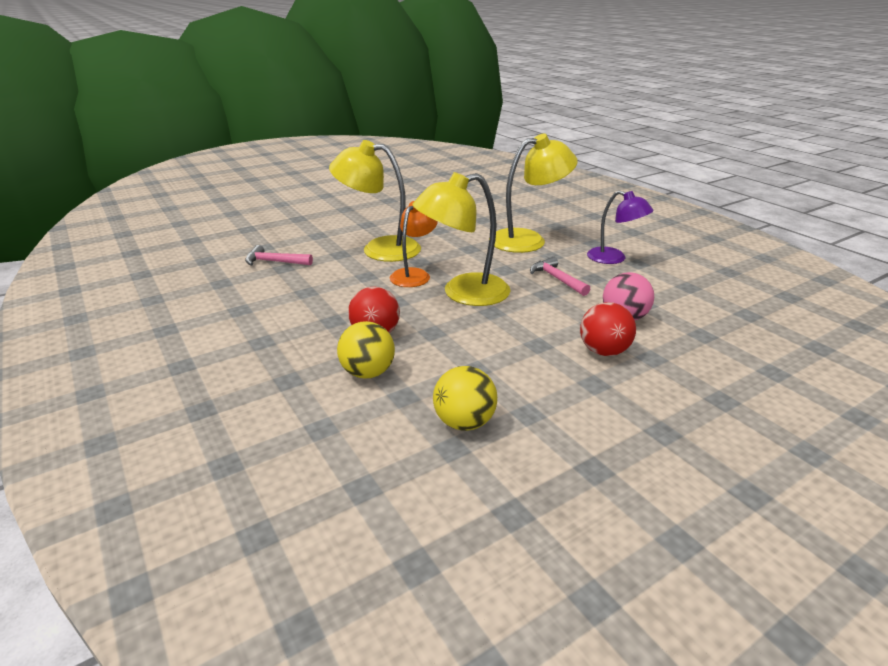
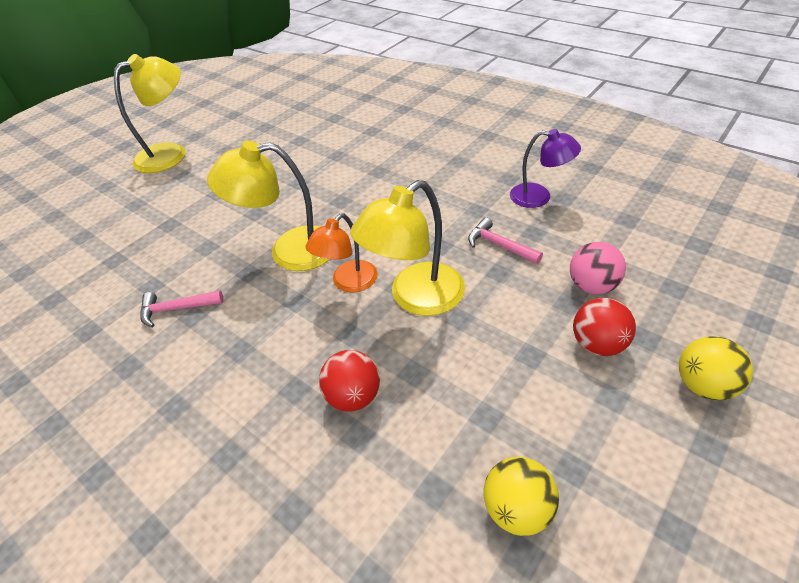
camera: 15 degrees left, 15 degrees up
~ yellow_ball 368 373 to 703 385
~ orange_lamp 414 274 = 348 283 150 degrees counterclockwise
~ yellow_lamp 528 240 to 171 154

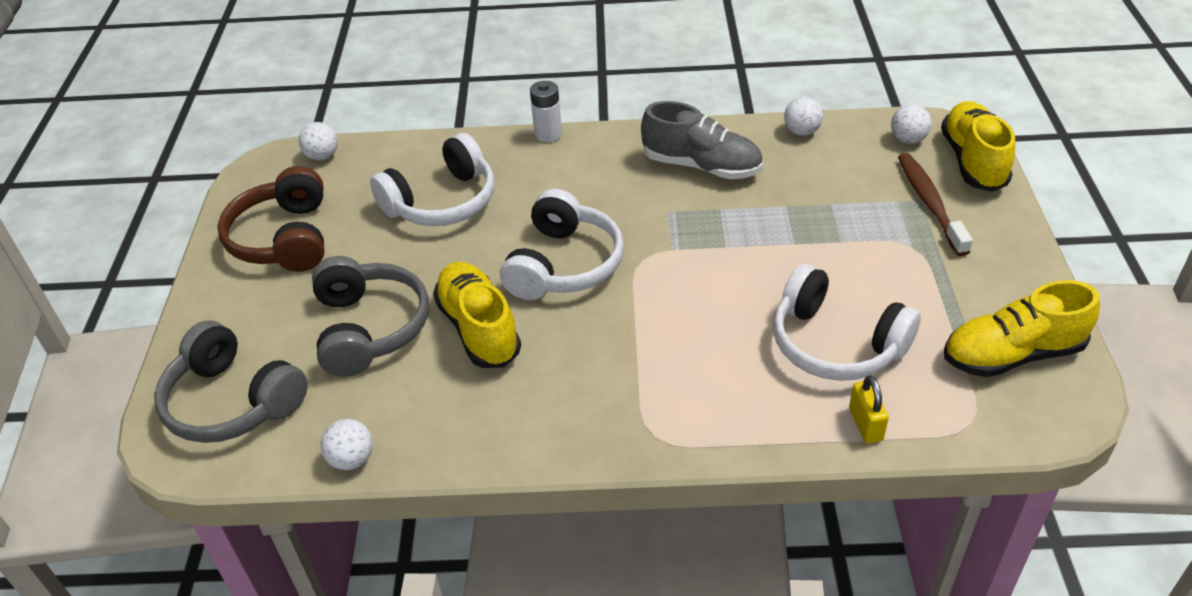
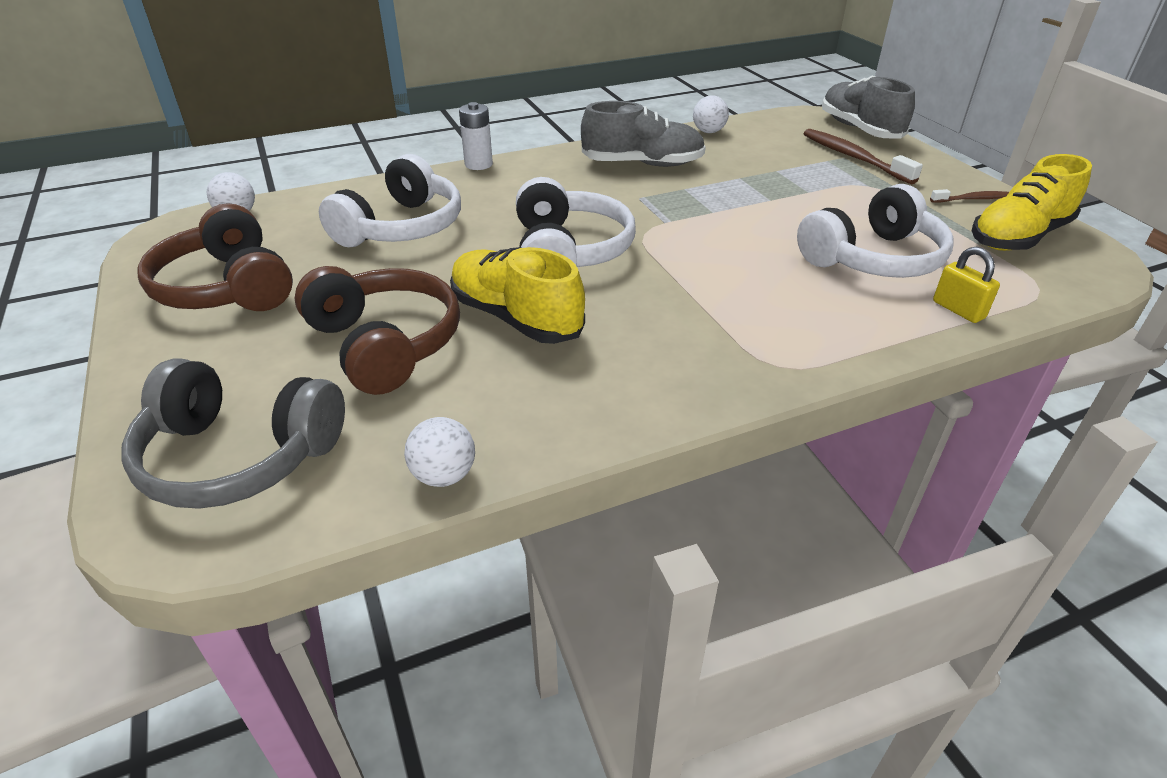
camera: 25 degrees left, 5 degrees down
~ grey_headphones 370 328 to brown_headphones 385 344
~ white_headphones 835 344 = 873 259 45 degrees counterclockwise
- white_ball 908 139
~ yellow_shoe 973 161 to grey_shoe 859 129
+ brown_toothbrush 972 199

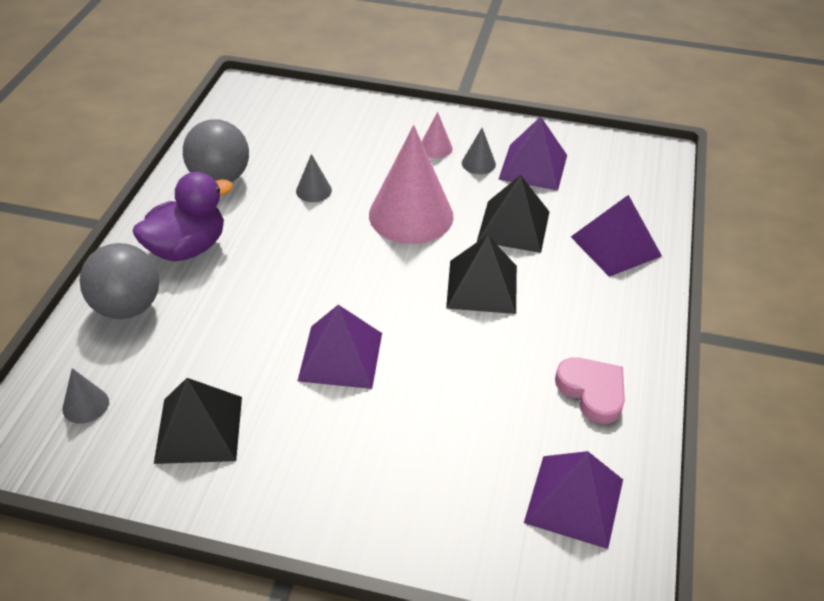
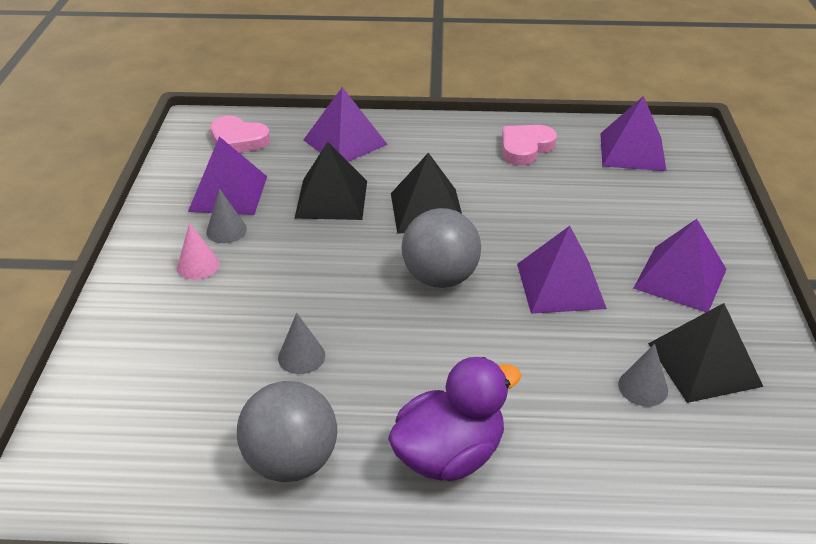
camera: 100 degrees left, 5 degrees down
~ grey_cone 85 405 to 643 387
~ grey_ball 127 307 to 440 278
~ purple_duck 187 248 = 449 455 105 degrees clockwise
- pink_cone 411 215
+ pink_heart 238 140
+ purple_pyramid 680 278

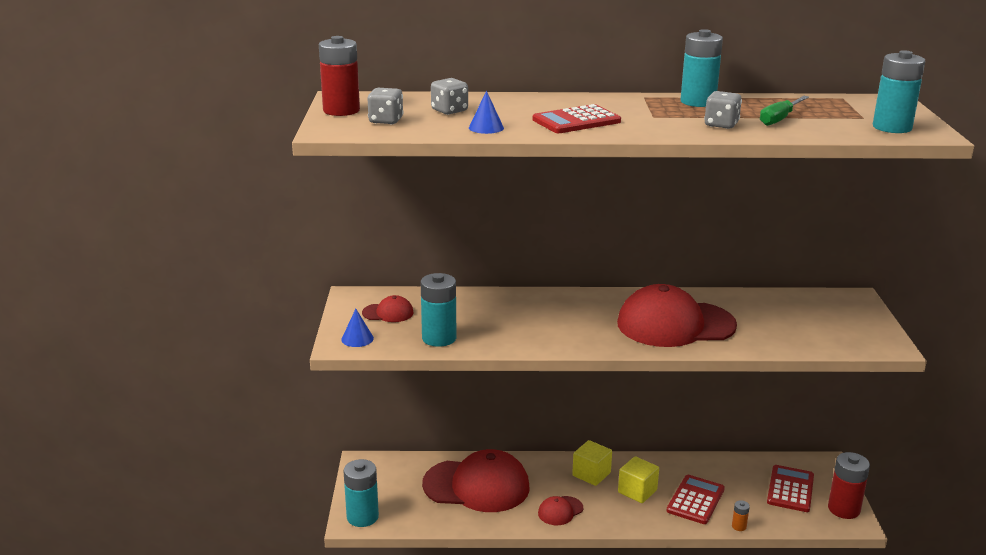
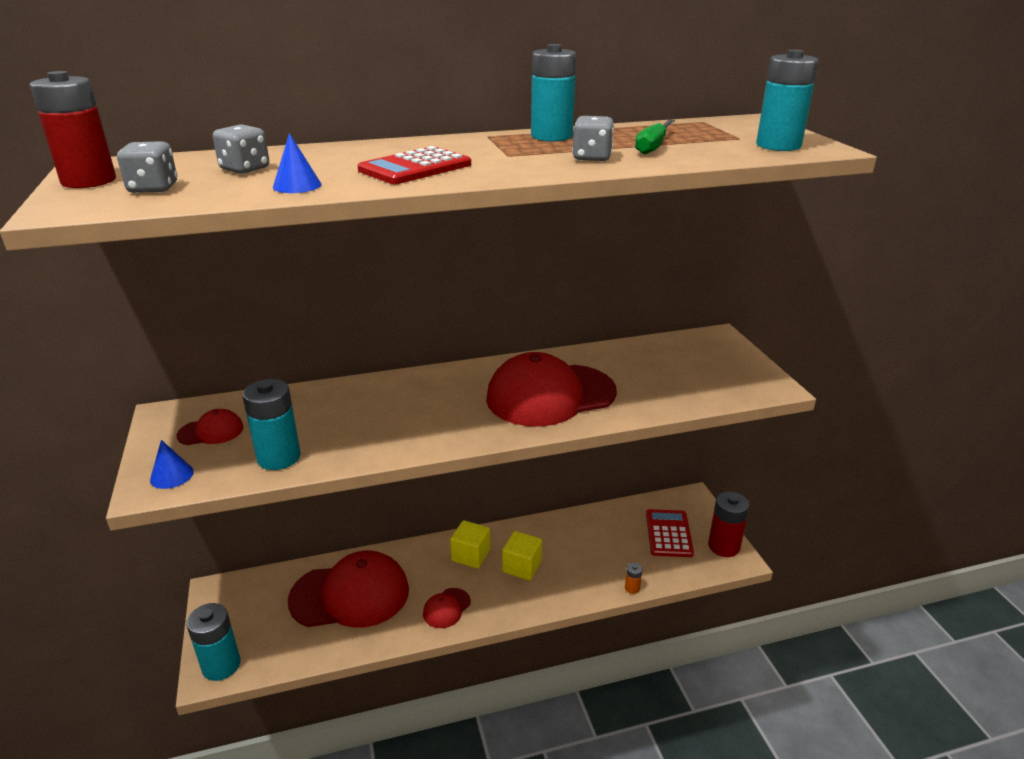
camera: 15 degrees left, 5 degrees up
- red_calculator 695 500

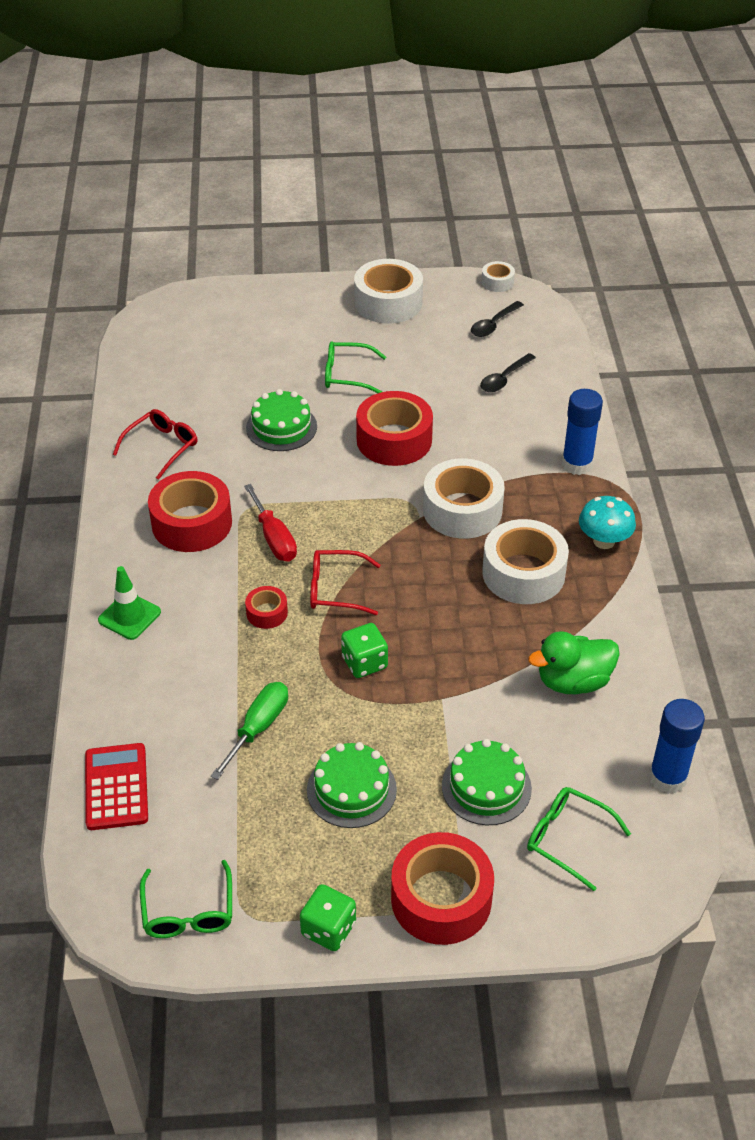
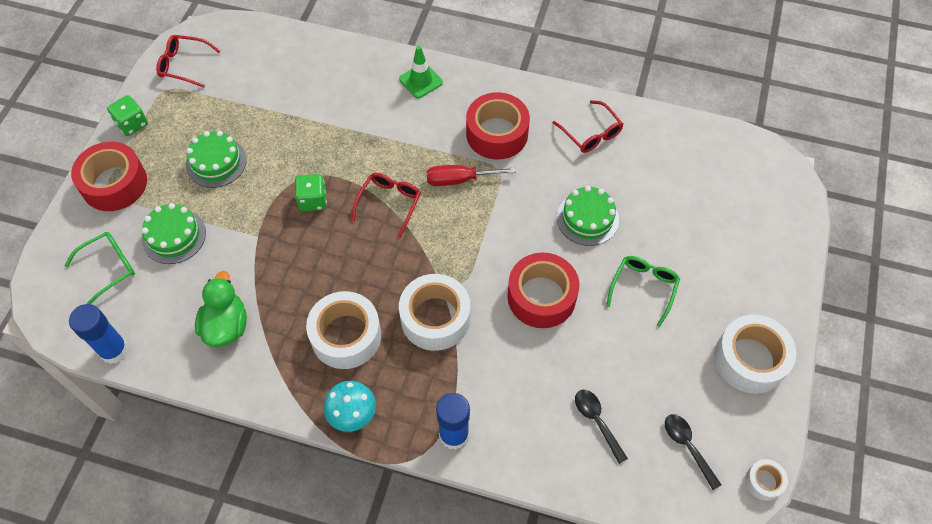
camera: 110 degrees right, 15 degrees up
- red_calculator 116 787
~ green_glasses 188 911 to red_glasses 184 65
- green_screwdriver 258 728
- red_tape 267 613

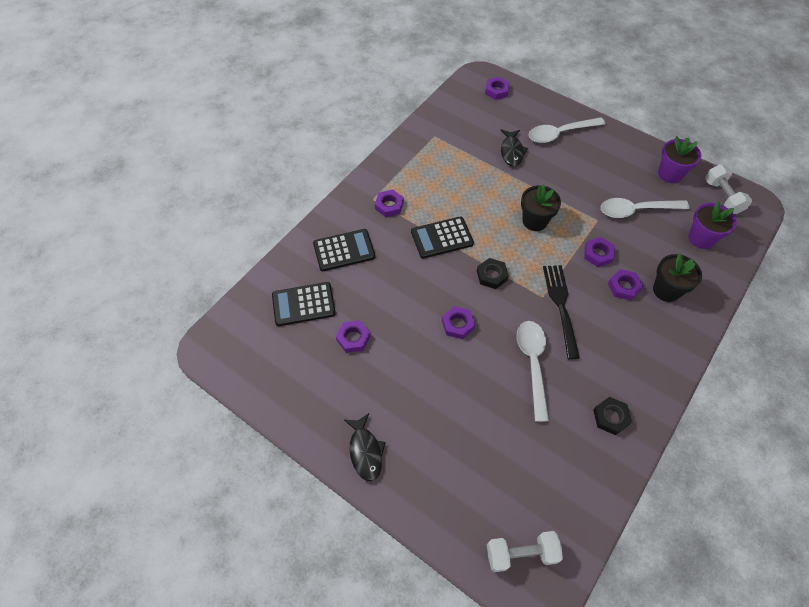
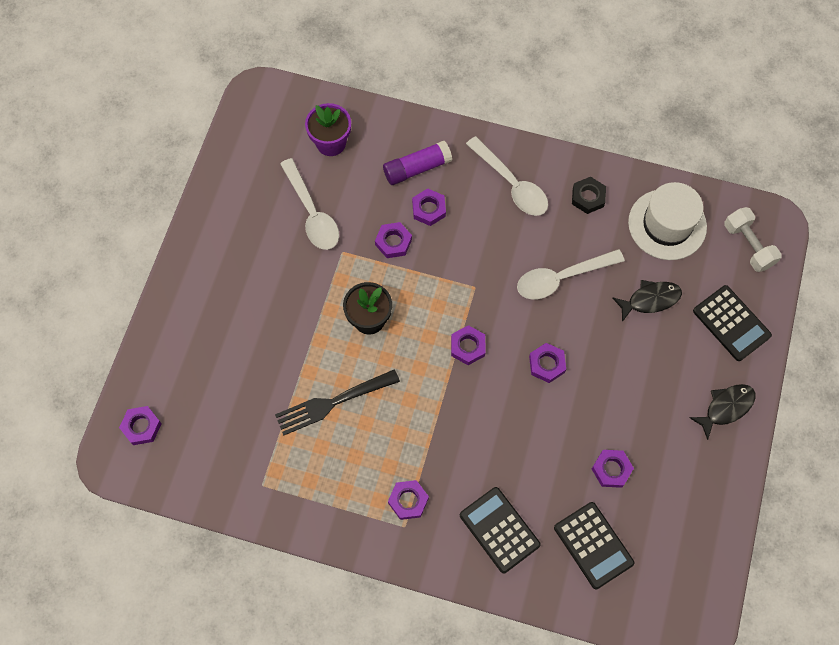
camera: 110 degrees left, 10 degrees up
~ black_calculator 442 238 to 731 323
~ black_nut 491 275 to purple_nut 468 347
~ black_fish 511 152 to 650 300
~ white_spoon 560 134 to 511 184
~ black_fork 561 307 to 333 402
~ black_flower_pot 666 290 to purple_glue_stick 417 168
- purple_flower_pot 670 174
- white_dumbbell 722 196
+ white_hat 667 224

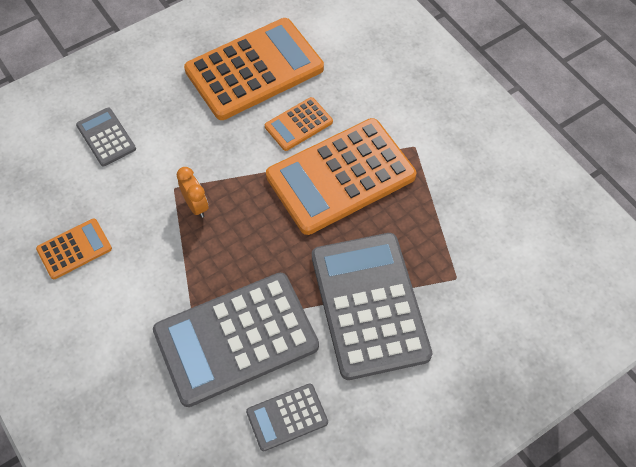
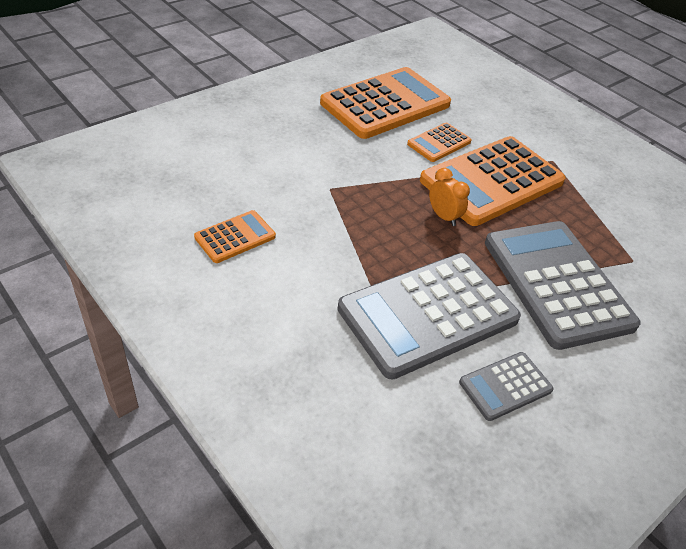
camera: 10 degrees left, 15 degrees down
- grey_calculator 106 137
~ orange_clock 196 206 to 443 217

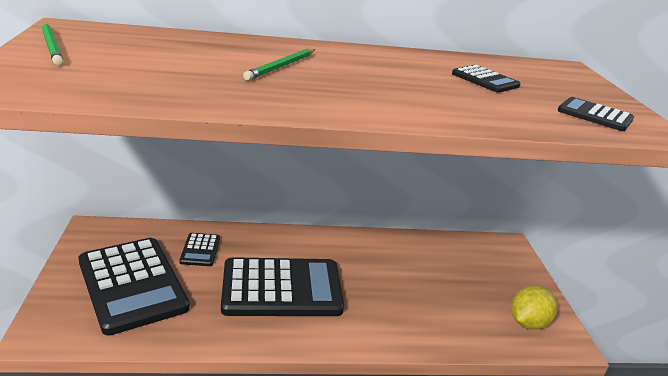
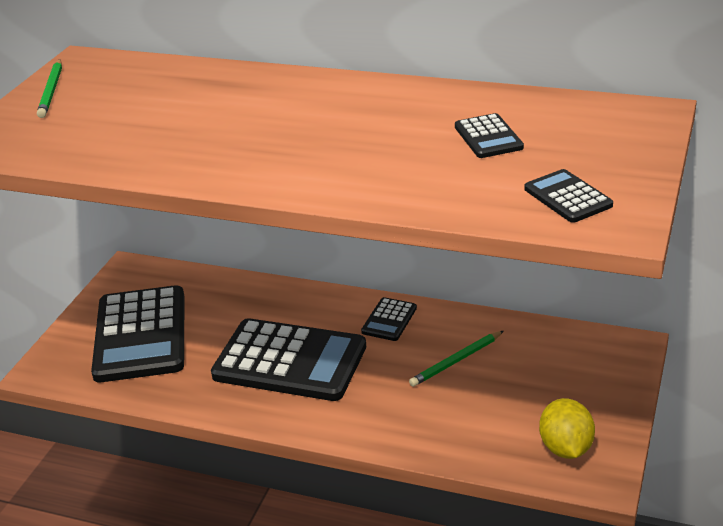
camera: 30 degrees right, 5 degrees up
~ black_calculator 200 250 to 389 320
~ green_pencil 282 67 to 456 361
~ yellow_lemon 528 323 = 565 448 75 degrees counterclockwise

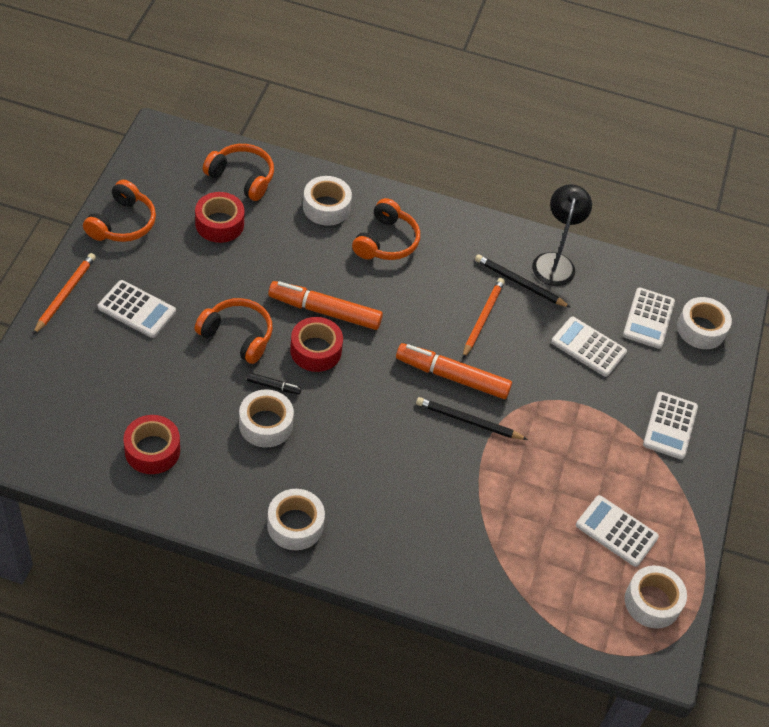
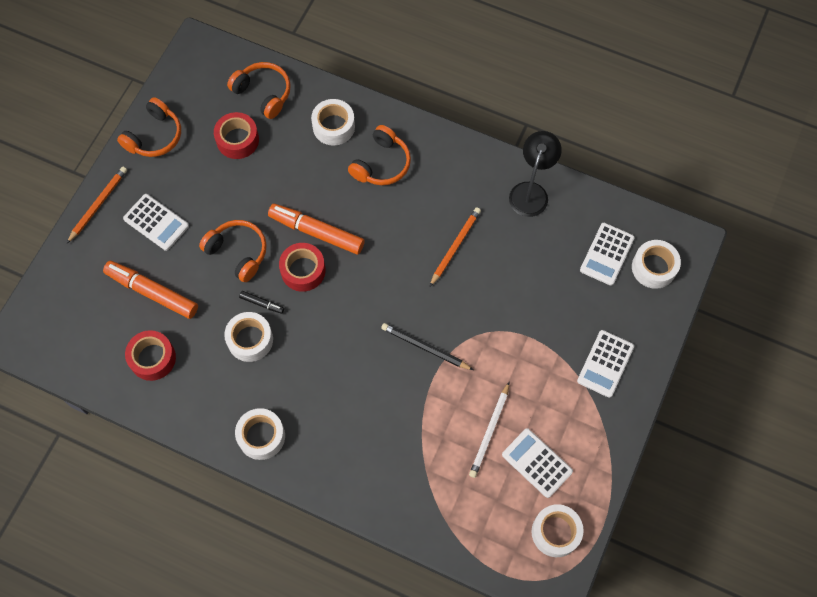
camera: 15 degrees right, 15 degrees up
~ orange_marker 452 377 to 152 292
- black_pencil 520 283
- white_calculator 588 347
+ white_pencil 489 431

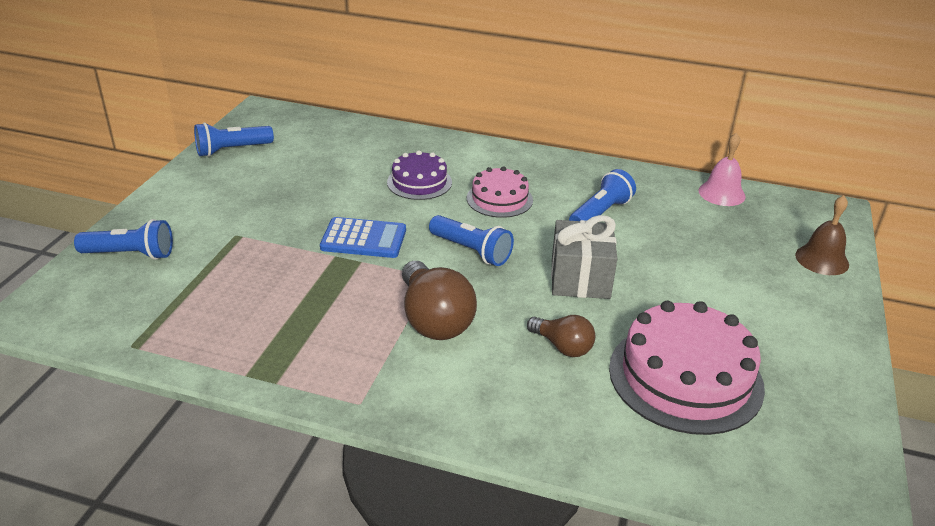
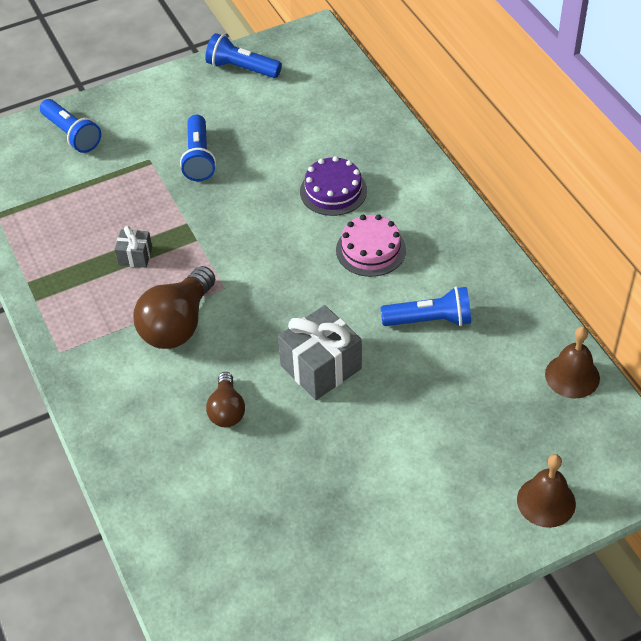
camera: 50 degrees right, 15 degrees up
- blue_calculator 363 239
~ blue_flashlight 471 251 to 199 158
- pink_cake 685 377
~ pink_bell 721 193 to brown_bell 572 376
+ grey_gift 135 256

